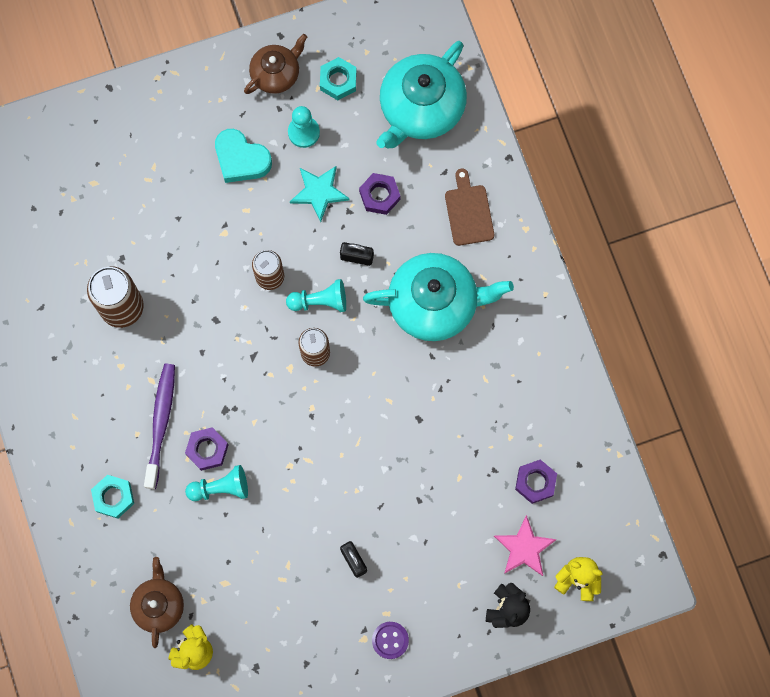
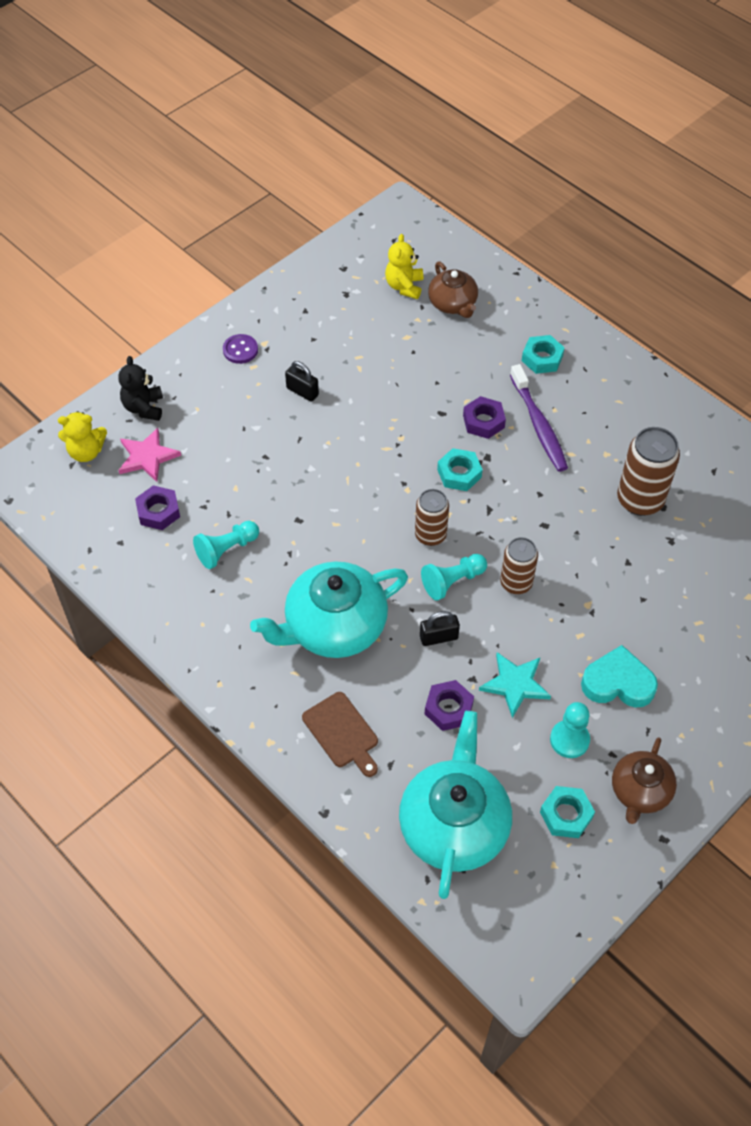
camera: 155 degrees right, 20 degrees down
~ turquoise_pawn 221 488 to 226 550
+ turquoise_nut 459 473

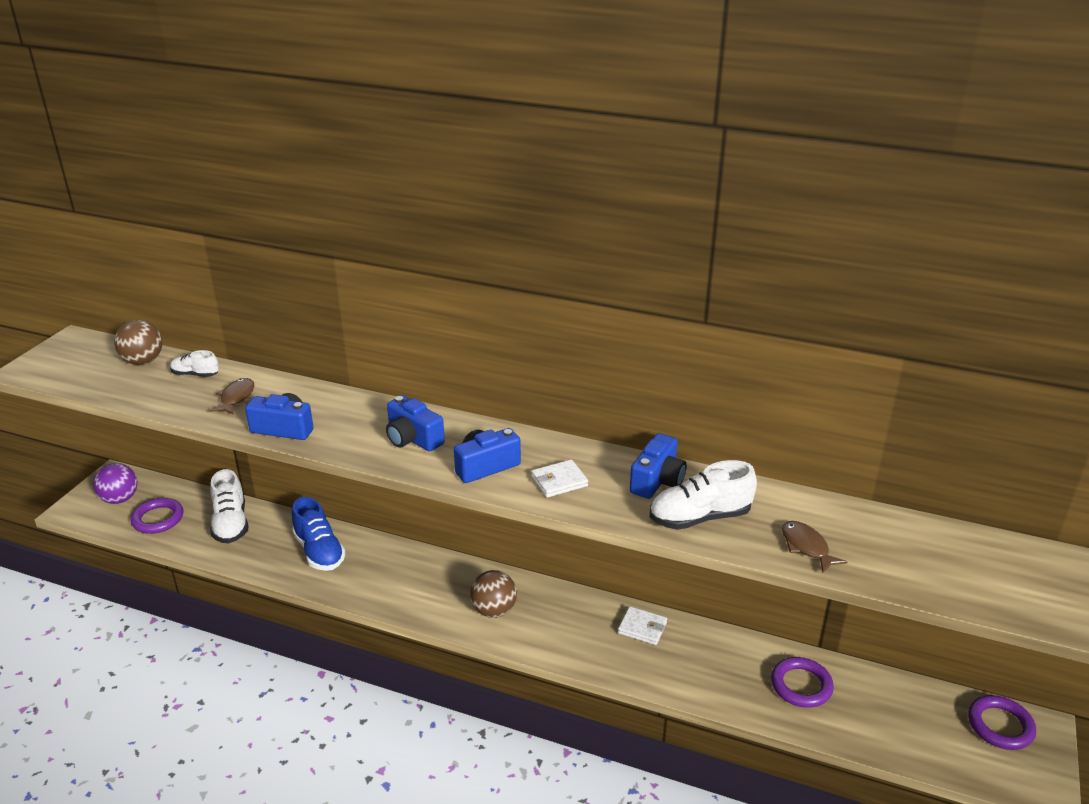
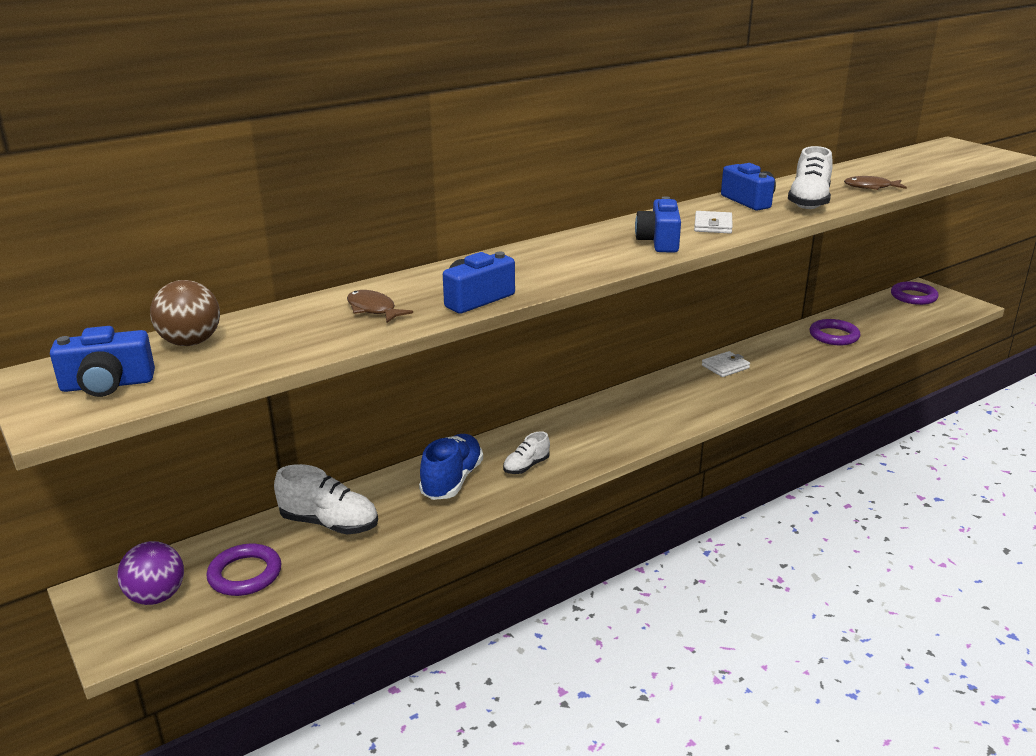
camera: 55 degrees left, 5 degrees down
~ white_shoe 195 374 to 526 466
~ blue_shoe 319 551 = 452 480 75 degrees counterclockwise
~ blue_camera 413 439 to 107 385
- brown_ball 494 610

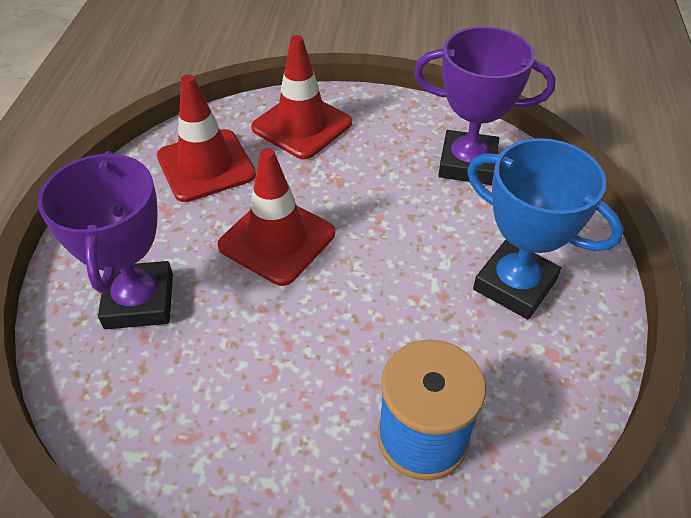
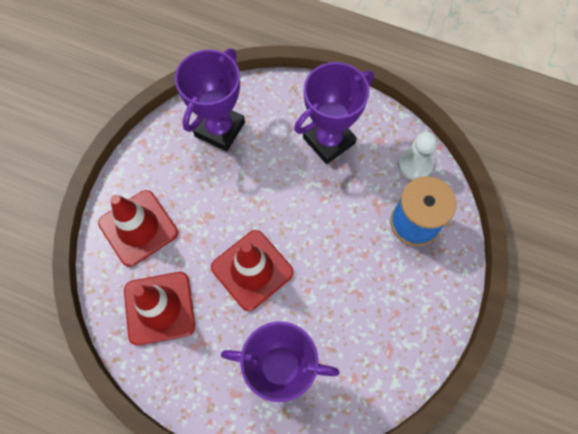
camera: 75 degrees left, 20 degrees up
~ blue_trophy 514 285 to purple_trophy 329 140
+ white_pawn 415 164

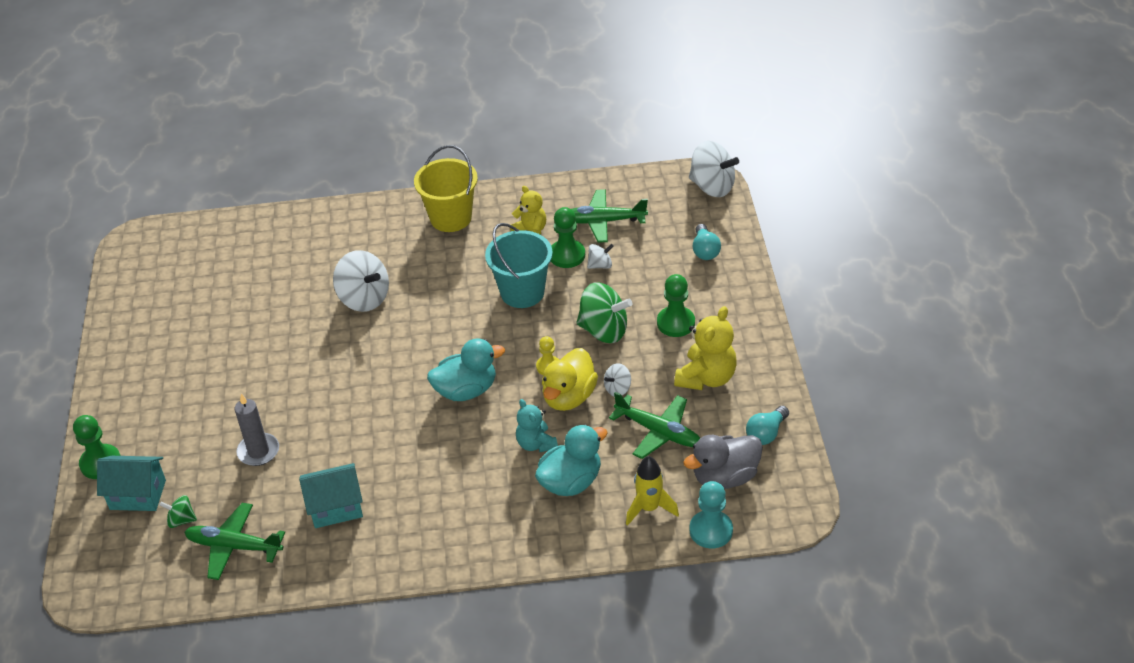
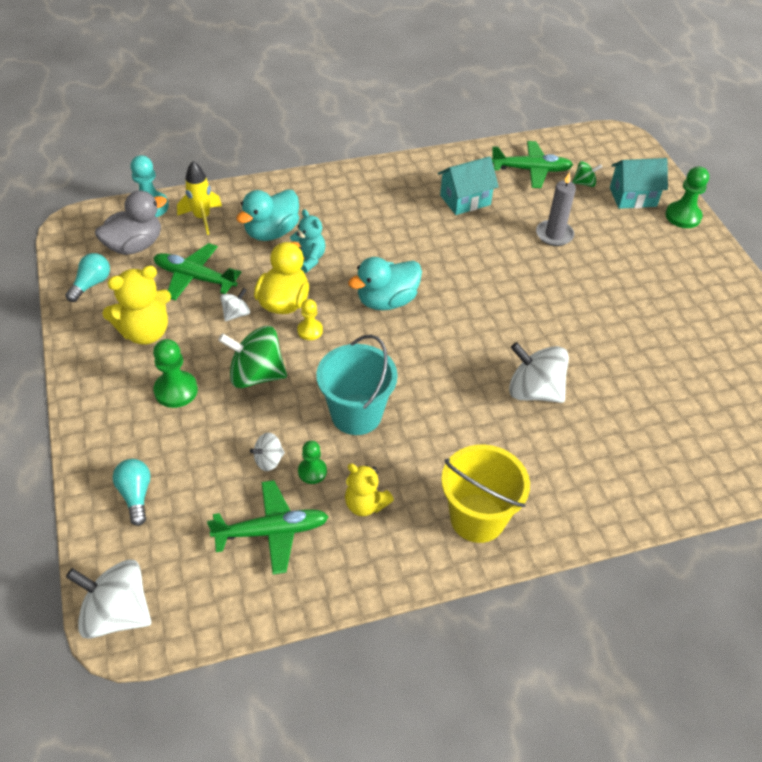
camera: 165 degrees right, 5 degrees up
~ green_pawn 567 255 = 312 471 x0.63
~ yellow_teddy_bear 706 378 = 145 332 135 degrees counterclockwise

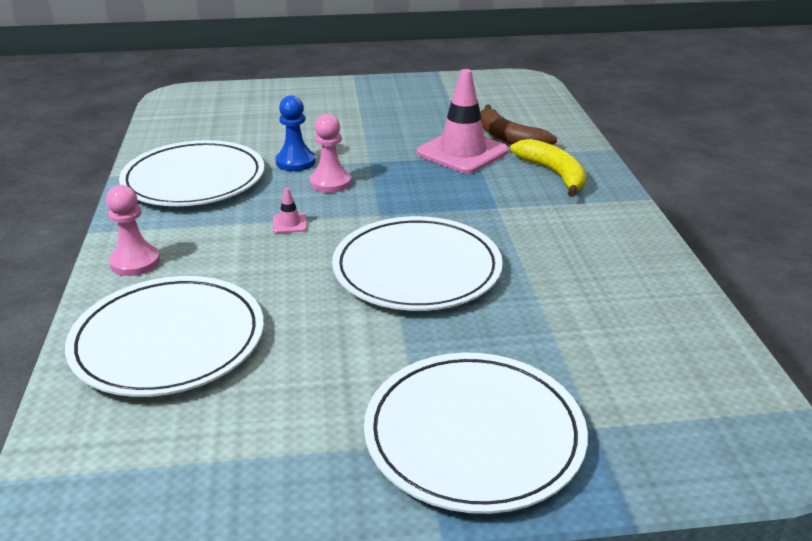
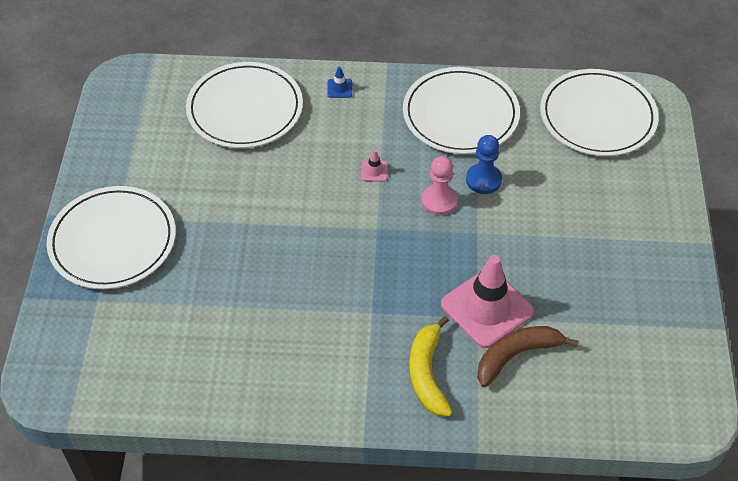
camera: 100 degrees right, 20 degrees up
~ pink_pawn 135 262 to blue_traffic_cone 339 88
~ white_plate 417 269 to 597 116
~ yellow_banana 553 174 = 427 373 105 degrees clockwise

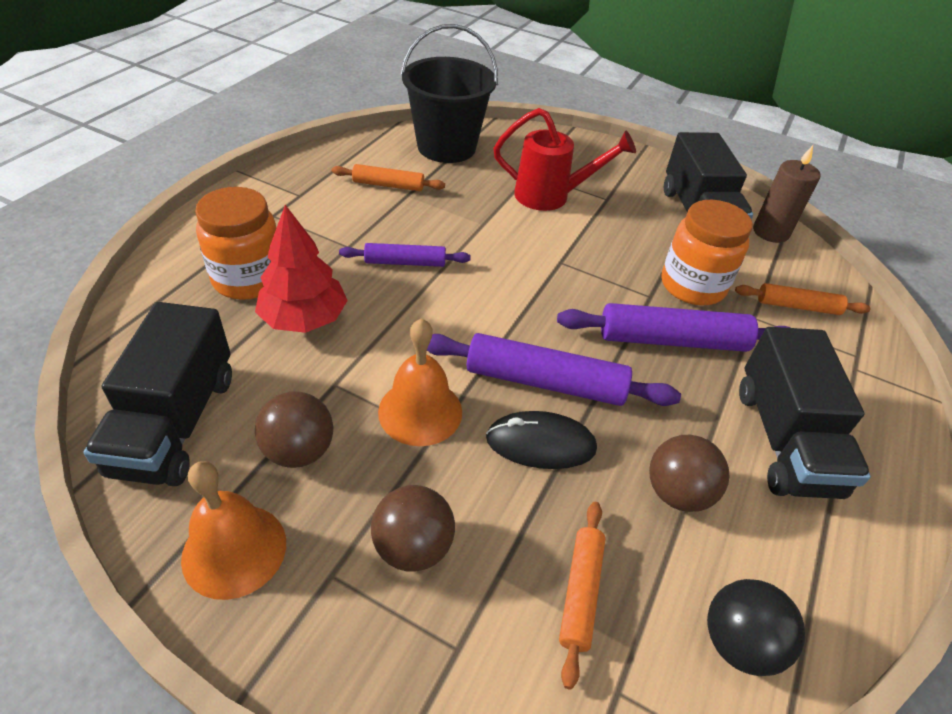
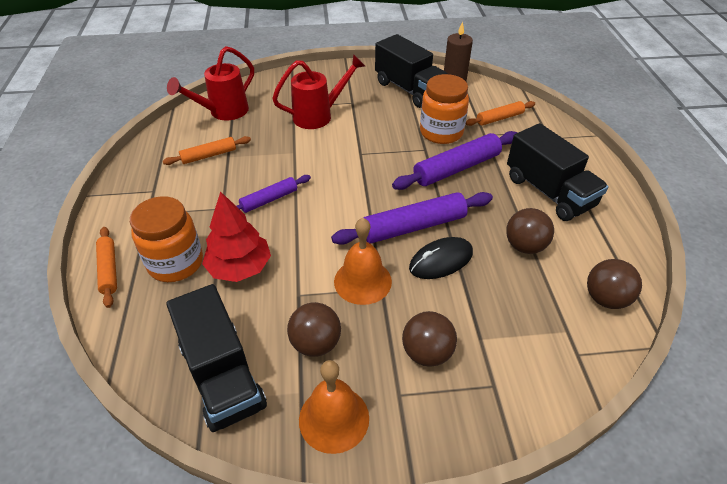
camera: 30 degrees left, 0 degrees up
~ black_bucket 446 147 to red_watering_can 223 112
~ orange_rolling_pin 580 592 to 109 270
~ black_ball 738 642 to brown_ball 605 299

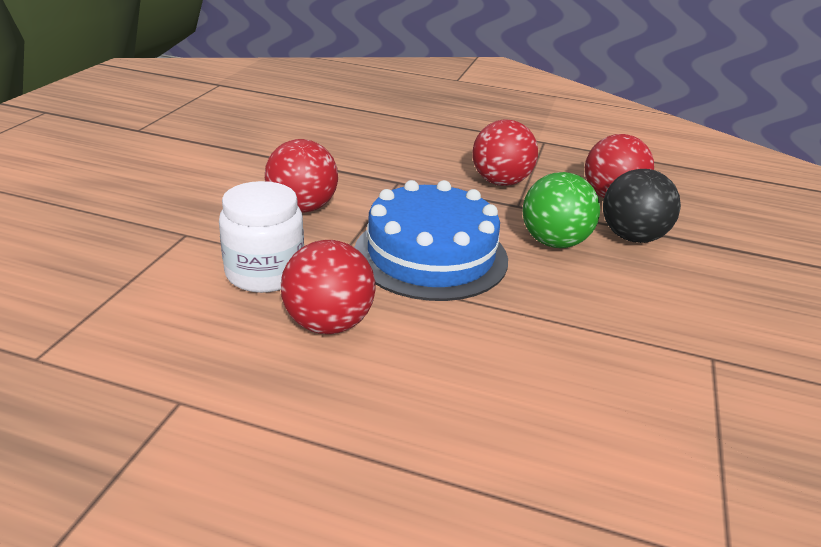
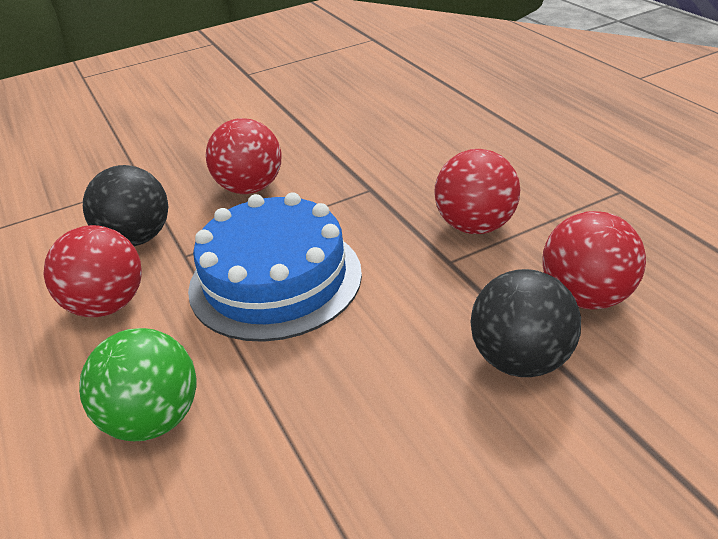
camera: 50 degrees right, 5 degrees up
~ white_jar 265 273 to black_ball 137 238
~ green_ball 554 242 to 153 419

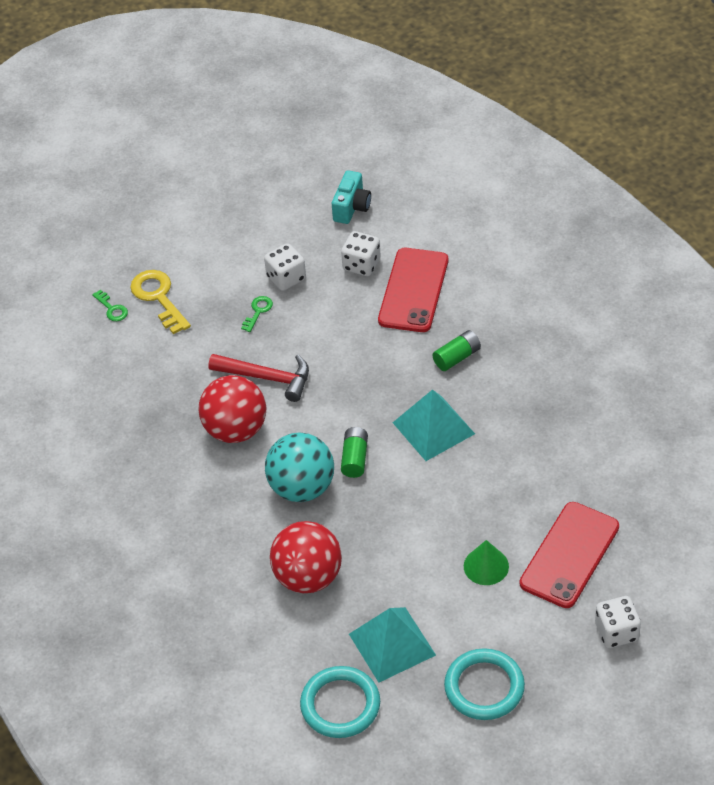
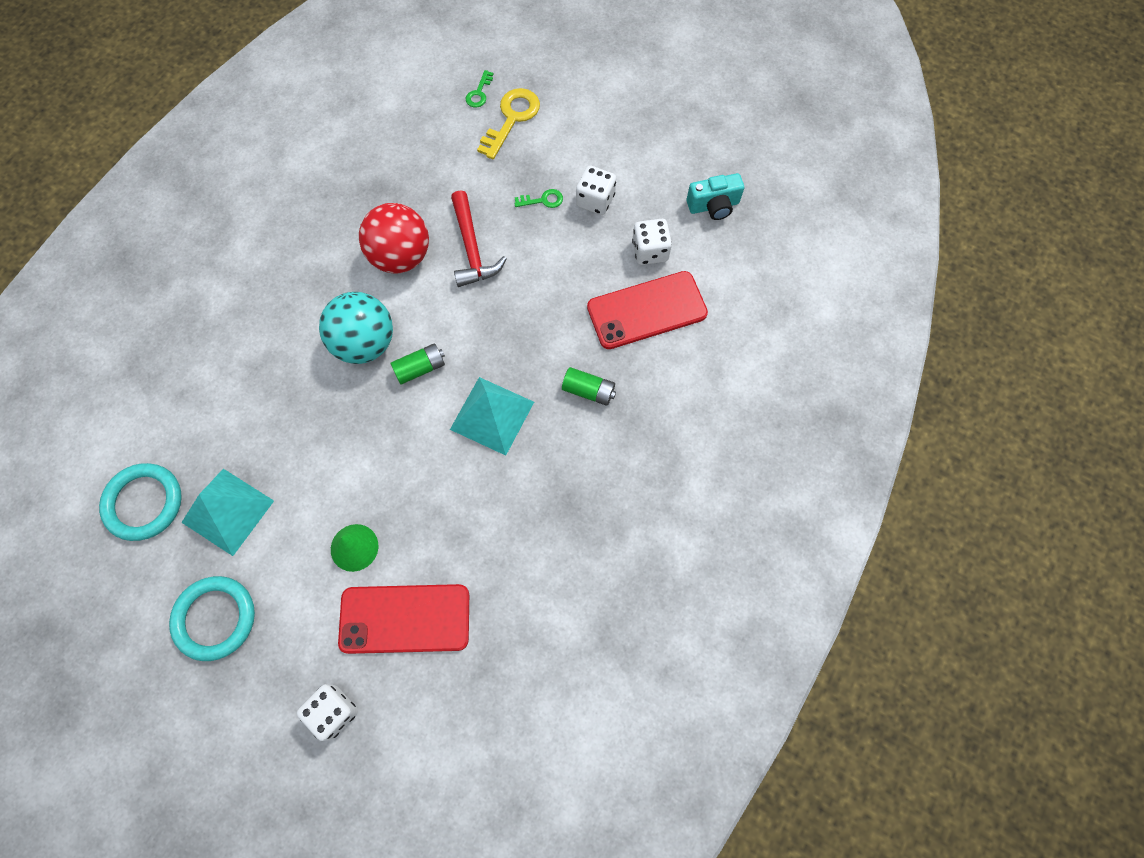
camera: 55 degrees right, 20 degrees up
- red_ball 308 577

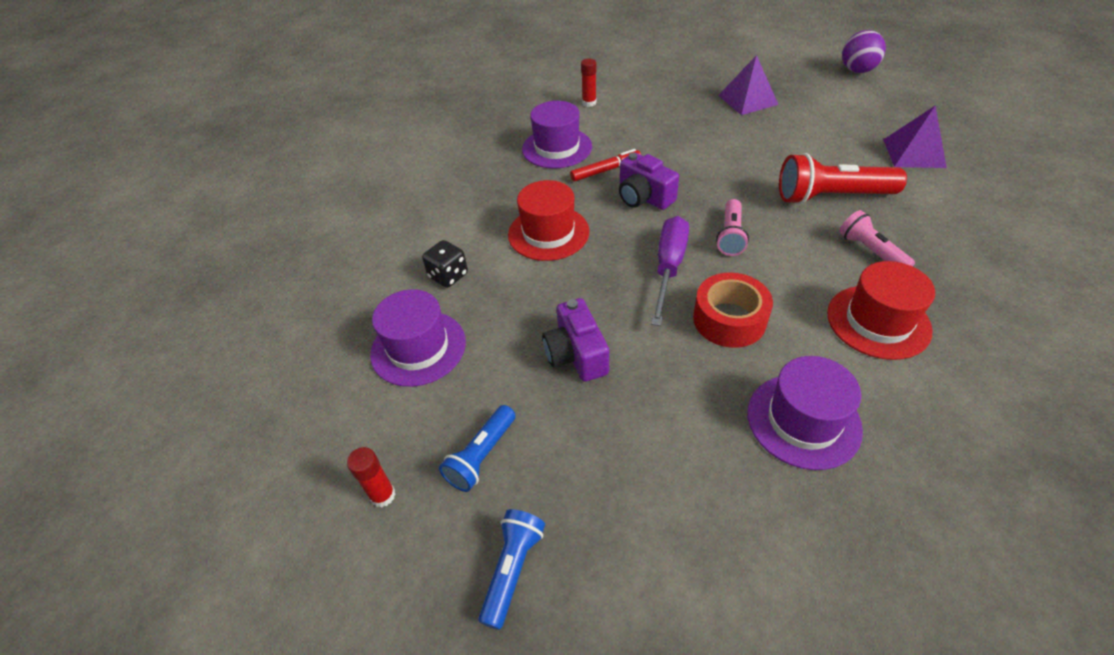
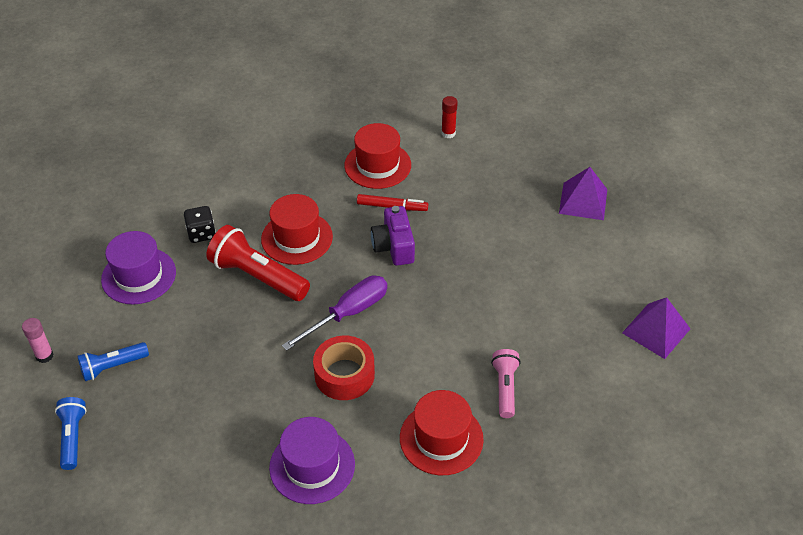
camera: 30 degrees right, 0 degrees up
~ red_glue_stick 383 495 to pink_glue_stick 44 356
~ blue_flashlight 512 569 = 72 437 60 degrees counterclockwise
~ purple_hat 557 148 to red_hat 377 165
- purple_camera 576 354
- pink_flashlight 730 236
~ red_flashlight 831 197 to 257 276
- purple_ball 857 70

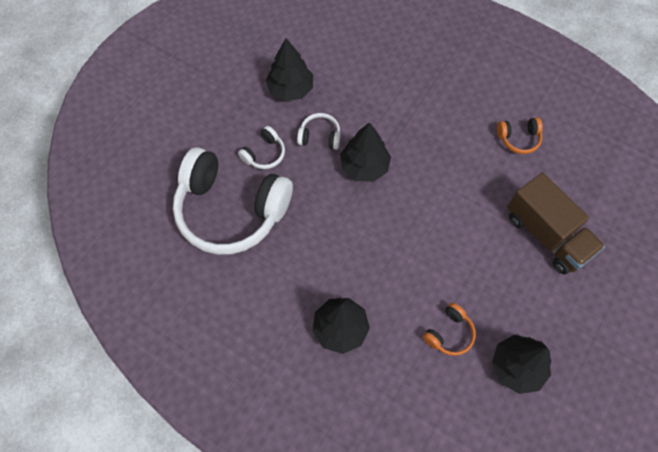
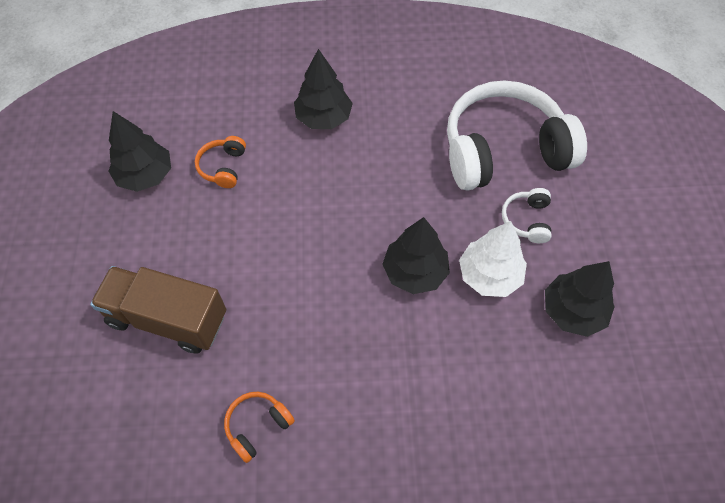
camera: 145 degrees right, 5 degrees down
~ white_headphones 320 136 to white_tree 489 275

